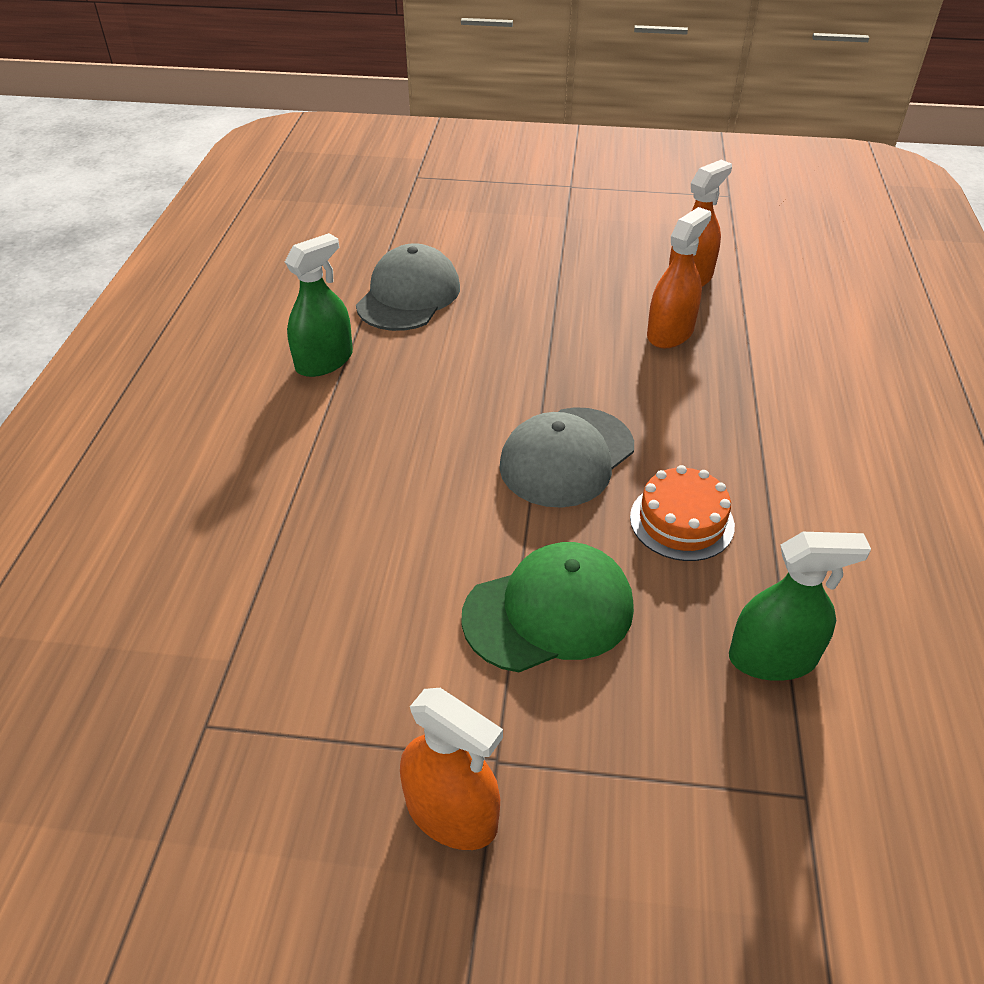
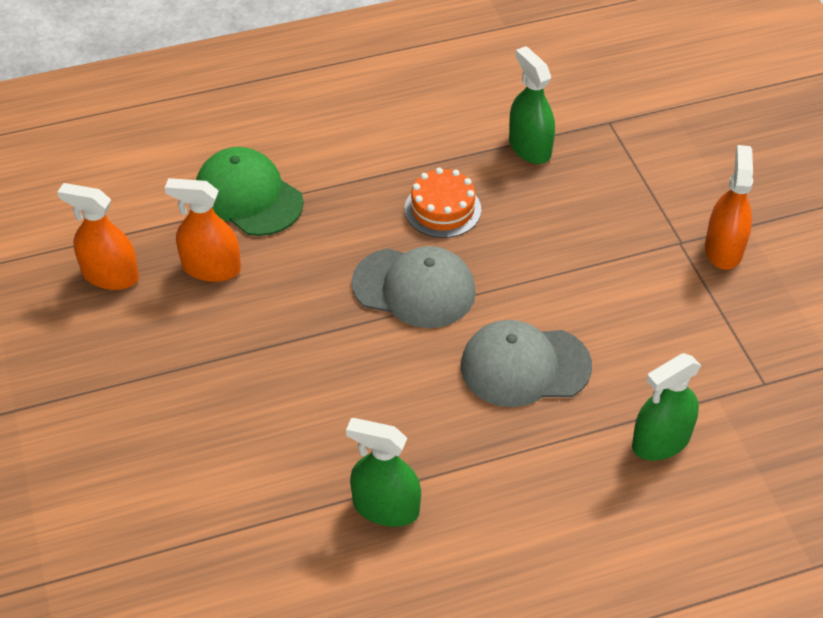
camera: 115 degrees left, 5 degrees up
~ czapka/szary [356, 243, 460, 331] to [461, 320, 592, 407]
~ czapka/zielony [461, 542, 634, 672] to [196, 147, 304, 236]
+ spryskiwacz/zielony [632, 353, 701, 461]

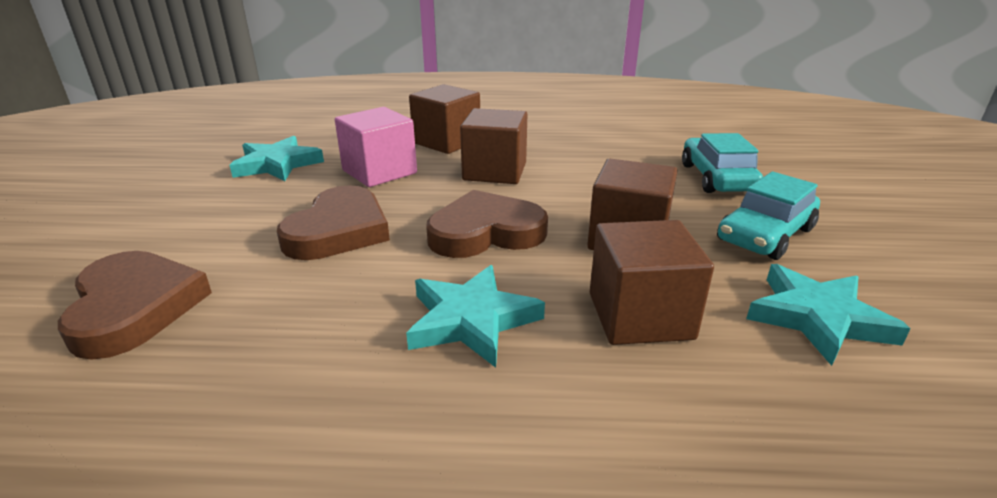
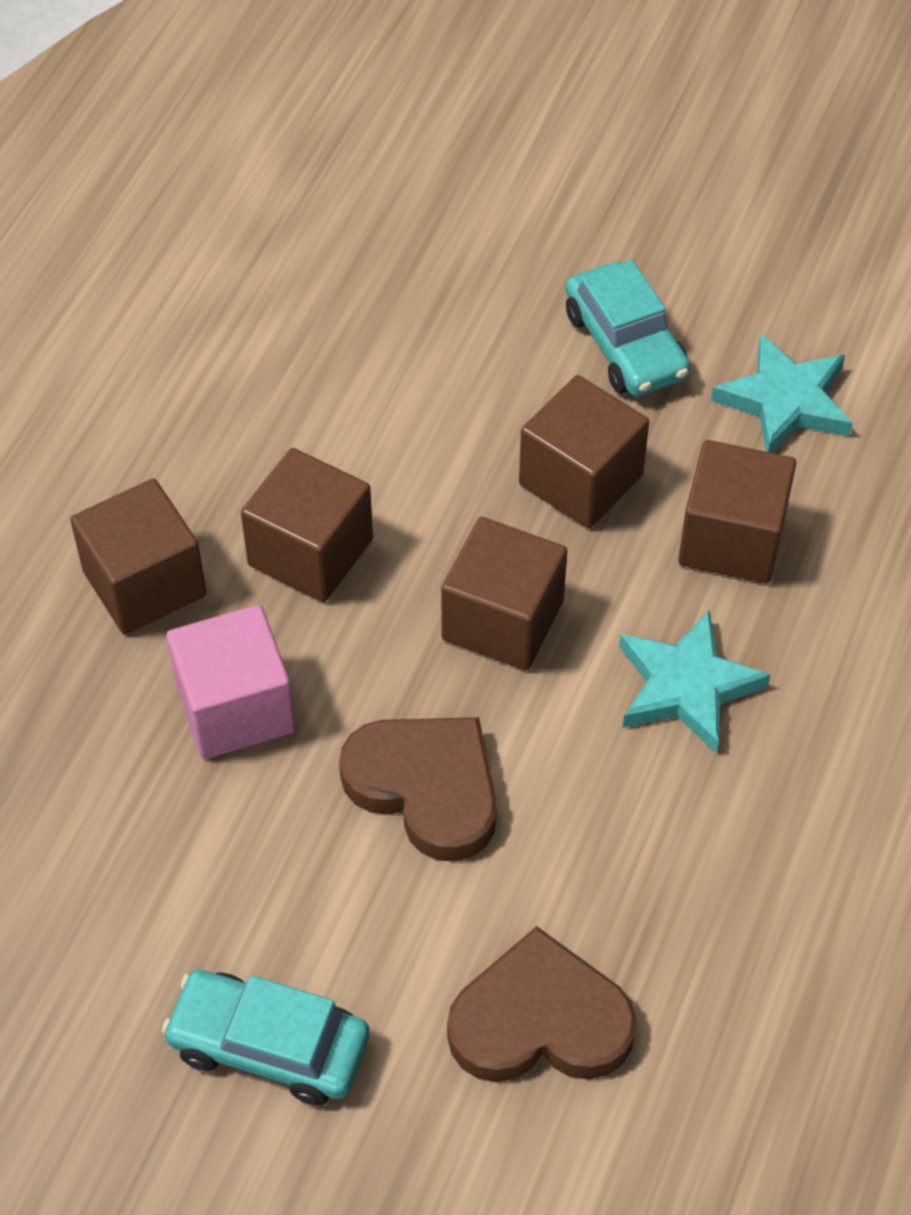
camera: 70 degrees left, 25 degrees up
- gwiazda/turkusowy [229, 136, 324, 181]
~ serce/brązowy [426, 190, 548, 258] to sześcian/brązowy [441, 517, 567, 671]
~ samochód/turkusowy [682, 133, 763, 193] to [162, 970, 369, 1106]

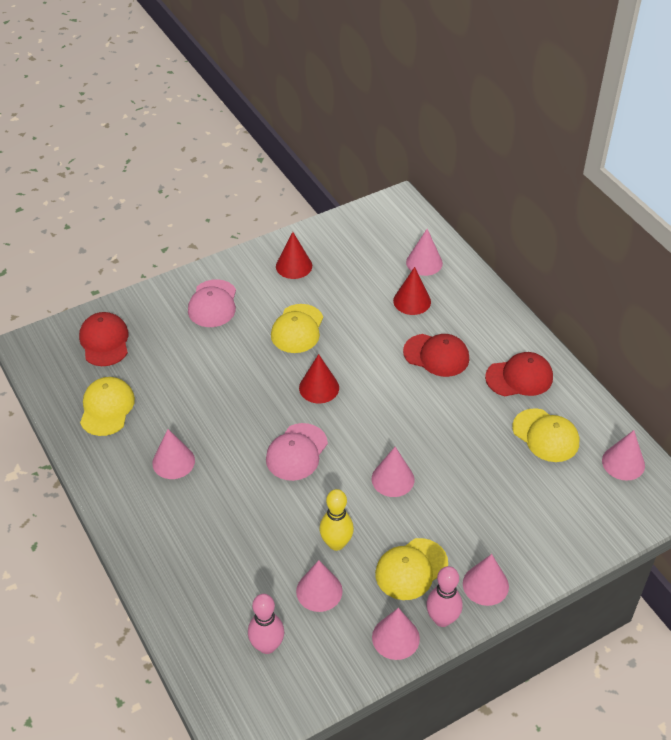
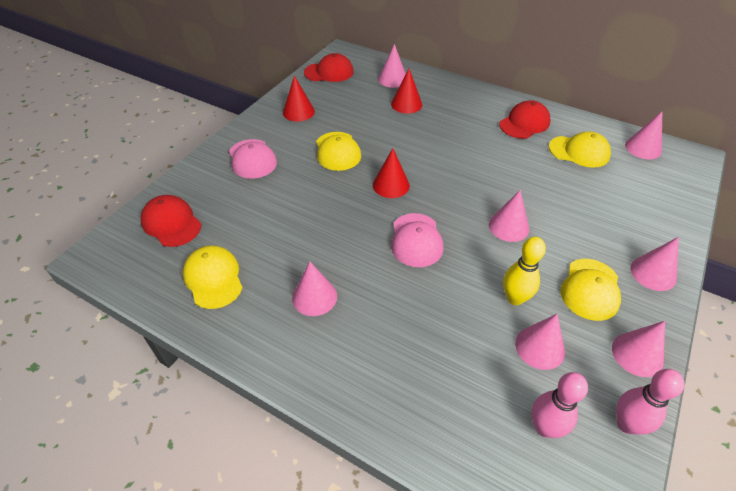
camera: 30 degrees left, 0 degrees up
~ czapka/czerwony [403, 334, 469, 377] to [304, 53, 354, 82]
~ kręgiel/różowy [426, 566, 462, 627] to [616, 369, 685, 434]

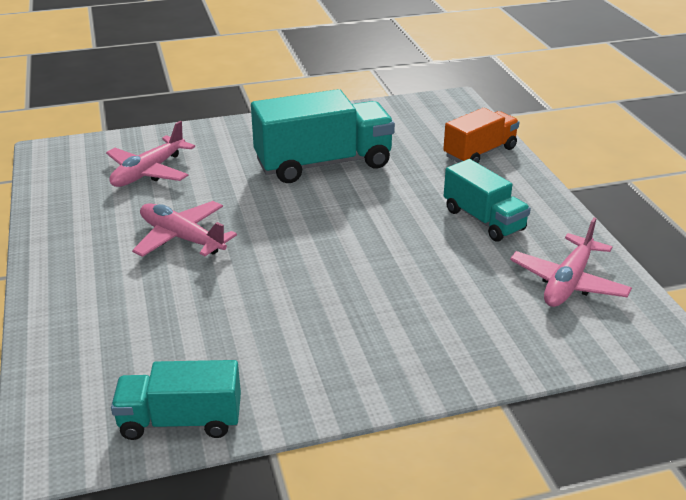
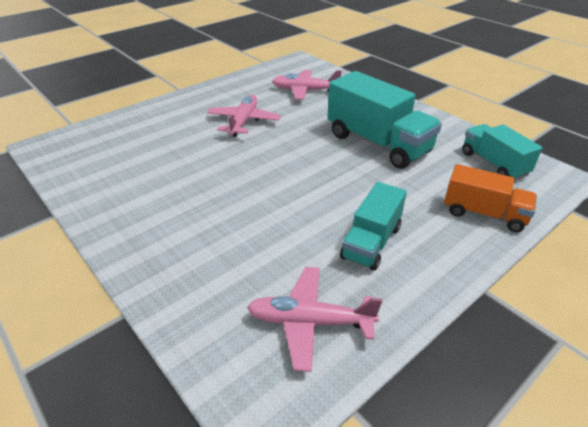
camera: 65 degrees right, 5 degrees up
~ ciężarówka/turkusowy [111, 360, 241, 440] to [462, 124, 542, 180]

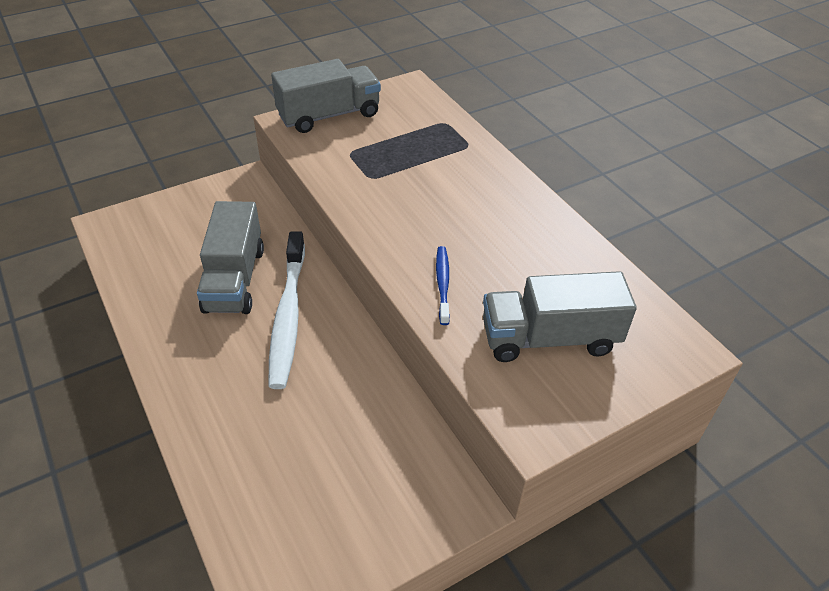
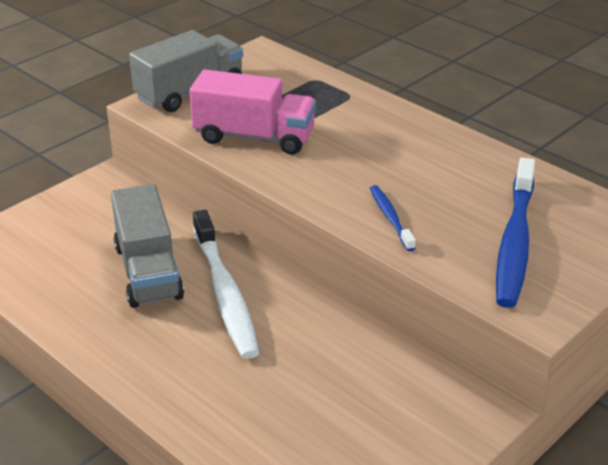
camera: 15 degrees left, 10 degrees down
~ ciężarówka/szary [483, 271, 637, 362] to szczoteczka do zębów/niebieski [496, 157, 535, 308]
+ ciężarówka/różowy [189, 70, 316, 155]

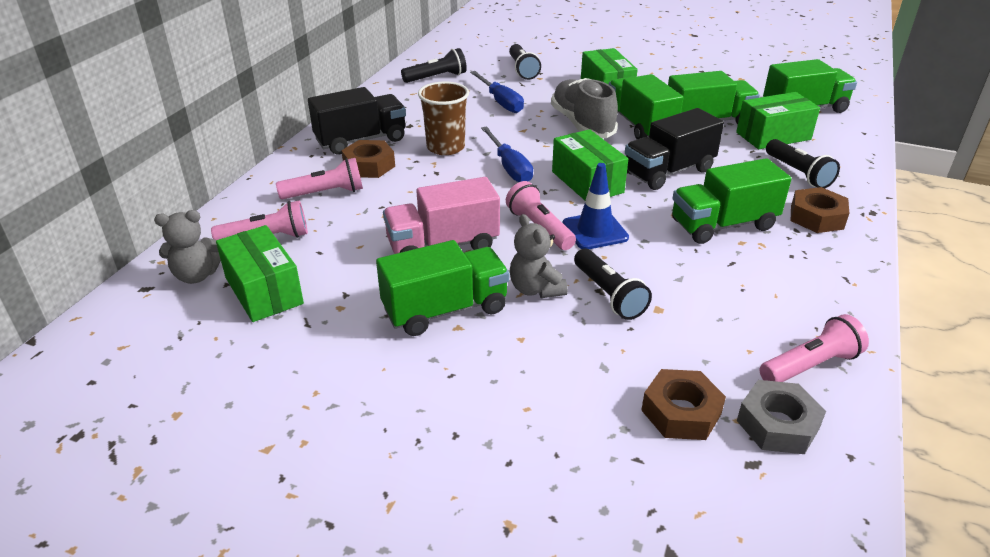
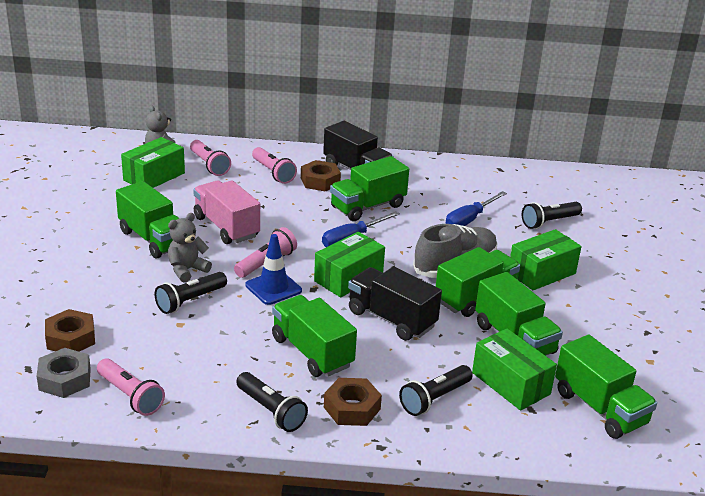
camera: 70 degrees right, 5 degrees down
~ latarka/czarny [401, 48, 467, 83] to [236, 372, 308, 432]
~ szklanka/brązowy [418, 82, 469, 155] to ciężarówka/zielony [330, 156, 409, 221]

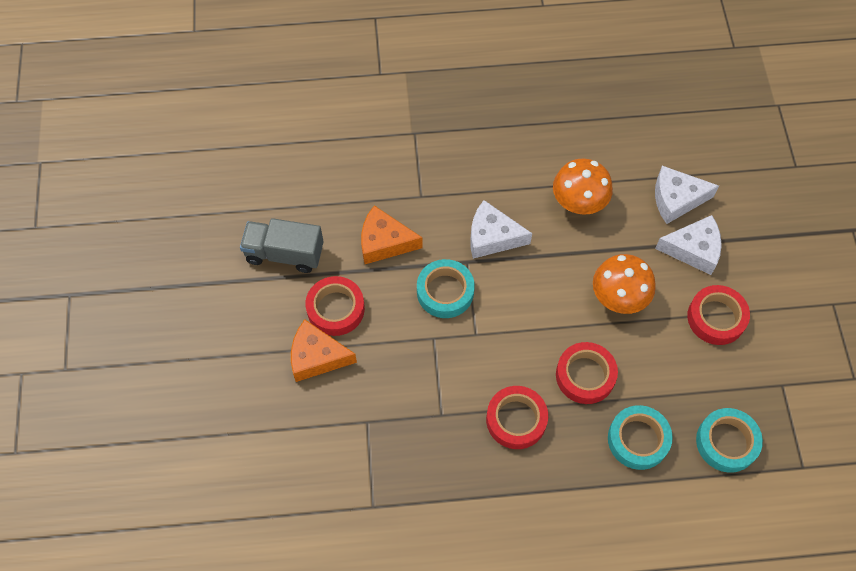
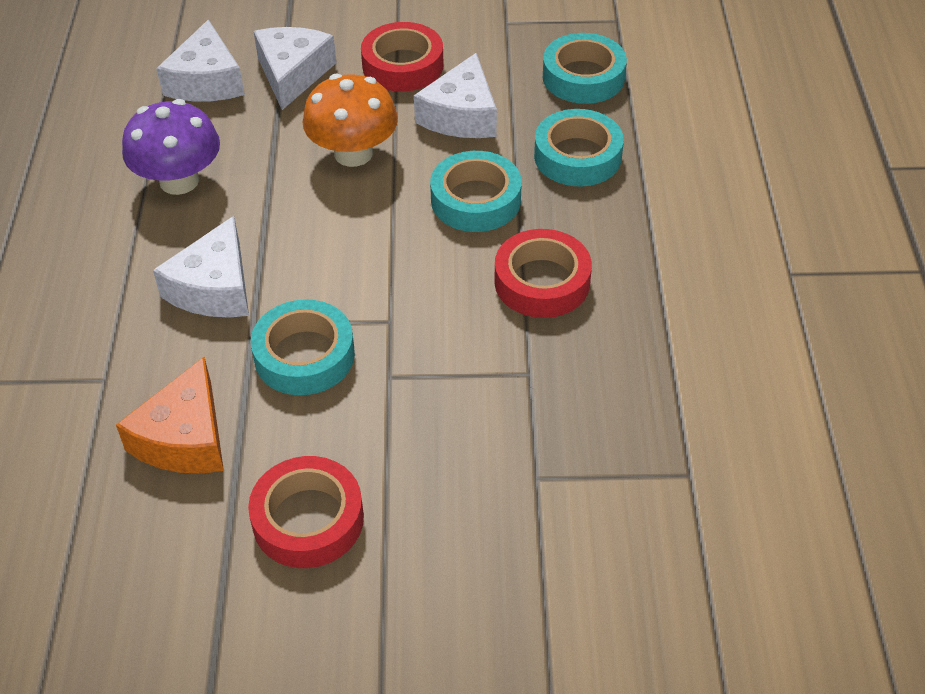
camera: 85 degrees left, 15 degrees down
- ciężarówka/szary [240, 218, 324, 273]
- ser/pomarańczowy [291, 319, 357, 382]
~ grzyb/pomarańczowy [553, 158, 613, 215] to grzyb/fioletowy [122, 99, 220, 195]
~ taśma klejąca/czerwony [556, 342, 618, 404] to taśma klejąca/turkusowy [430, 151, 522, 232]
+ ser/biały [414, 53, 497, 138]

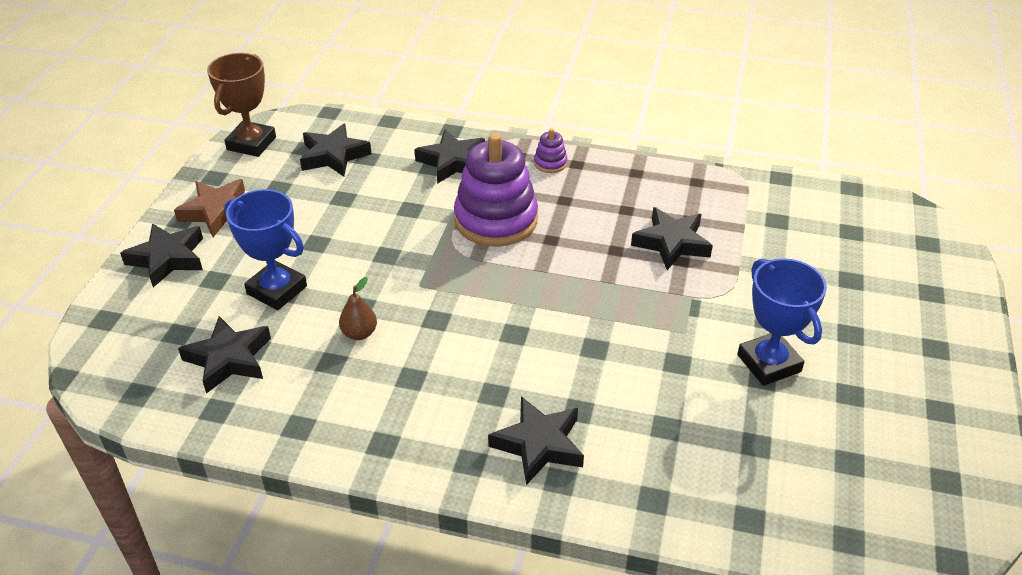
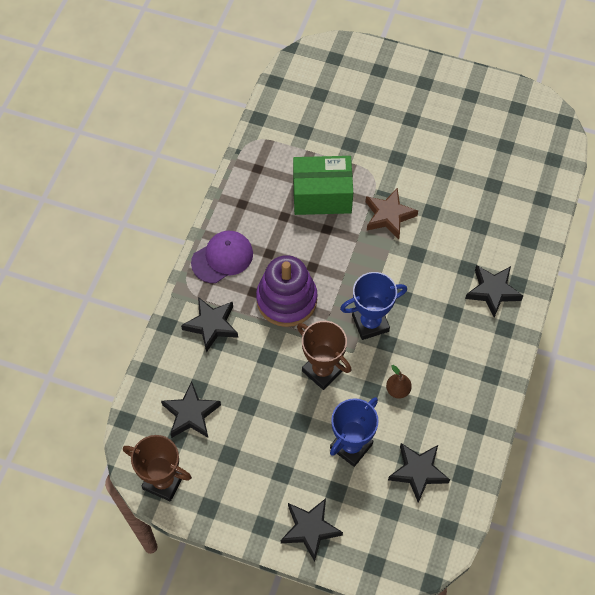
camera: 85 degrees left, 20 degrees up
~ gwiazda/brązowy [174, 179, 245, 237] to [366, 188, 418, 239]
~ zabawka nakładanka/fioletowy [534, 129, 567, 173] to czapka/fioletowy [191, 231, 253, 283]
~ gwiazda/czarny [631, 207, 713, 270] to pudełko/zielony [293, 156, 353, 215]
~ puchar/niebieski [737, 258, 827, 386] to [340, 272, 407, 340]
+ puchar/brązowy [297, 321, 351, 390]

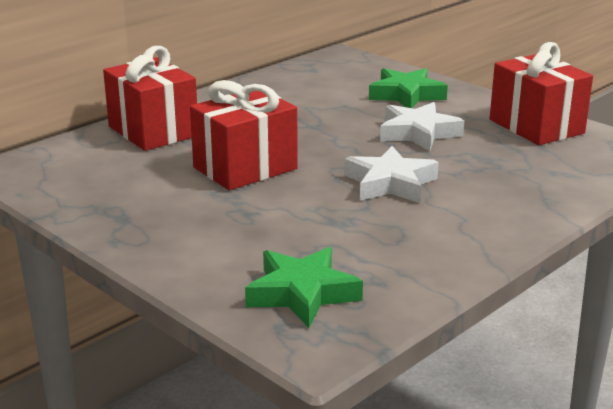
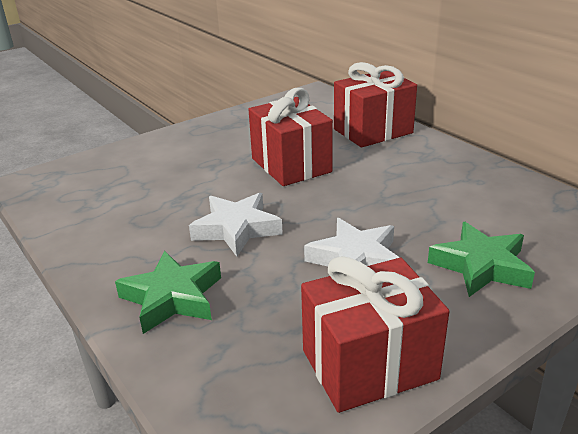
camera: 100 degrees right, 5 degrees up
~ gwiazda/zielony [245, 247, 363, 328] to [115, 251, 221, 334]

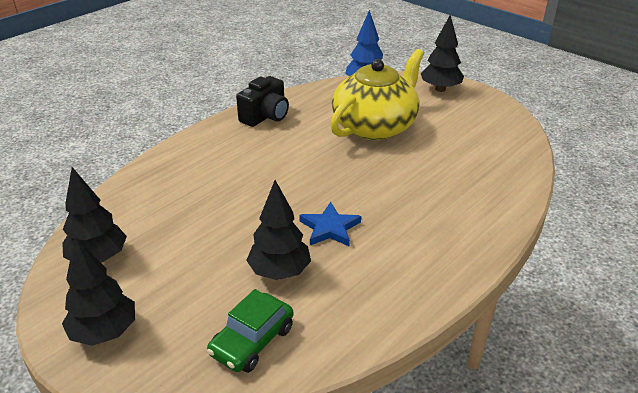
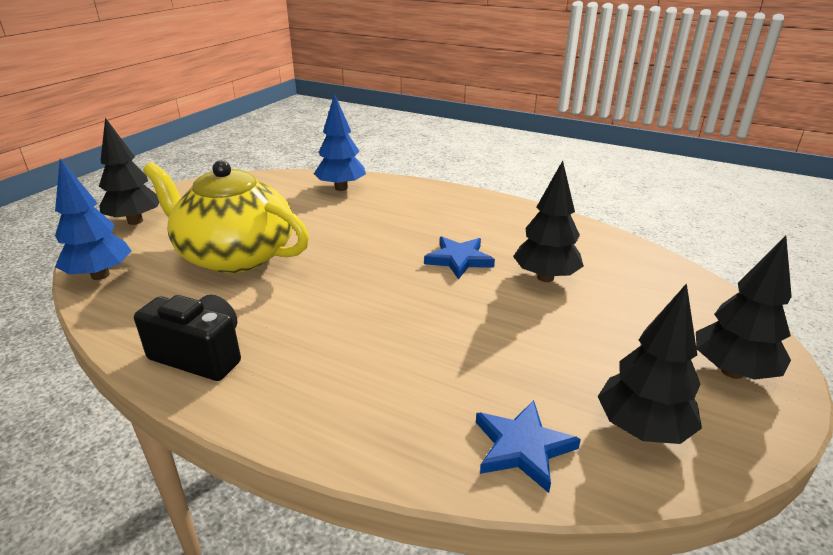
camera: 105 degrees left, 5 degrees down
- samochód/zielony [207, 289, 293, 373]
+ drzewko/niebieski [314, 93, 366, 191]
+ gwiazda/niebieski [476, 400, 581, 493]

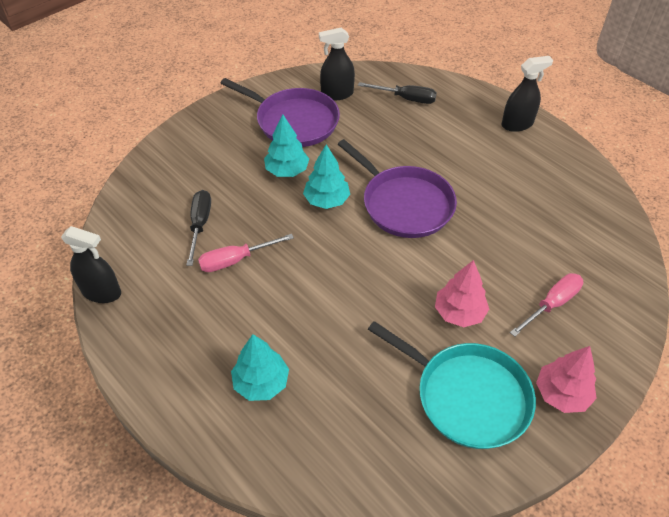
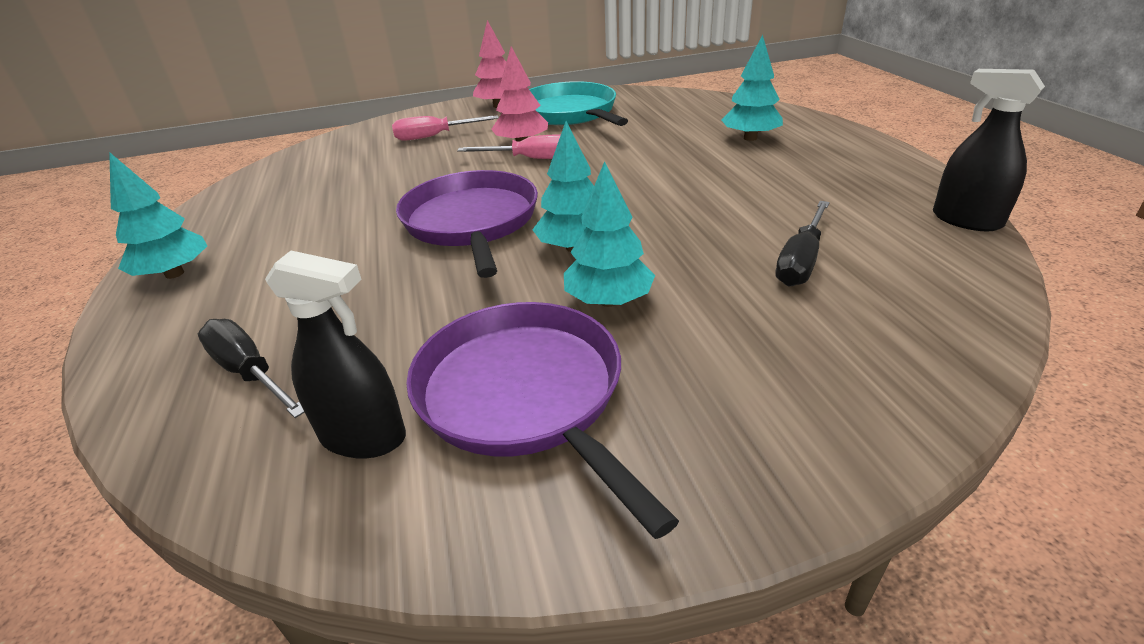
camera: 150 degrees left, 15 degrees down
~ śrubokręt/różowy [198, 234, 294, 272] to [457, 134, 561, 159]
~ spryskiwacz/czarny [502, 56, 553, 132] to drzewko/turkusowy [109, 152, 207, 279]

